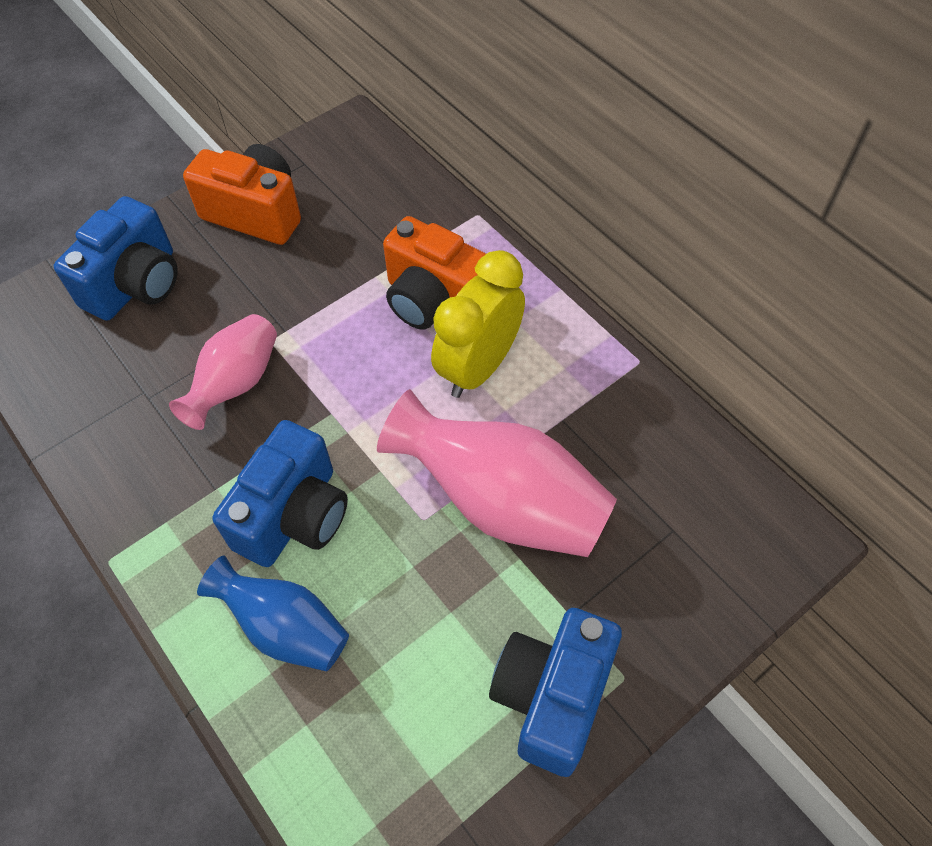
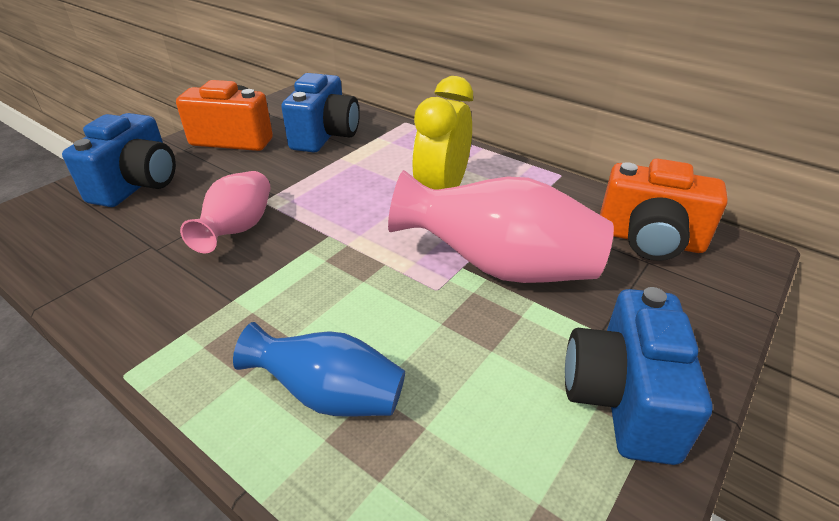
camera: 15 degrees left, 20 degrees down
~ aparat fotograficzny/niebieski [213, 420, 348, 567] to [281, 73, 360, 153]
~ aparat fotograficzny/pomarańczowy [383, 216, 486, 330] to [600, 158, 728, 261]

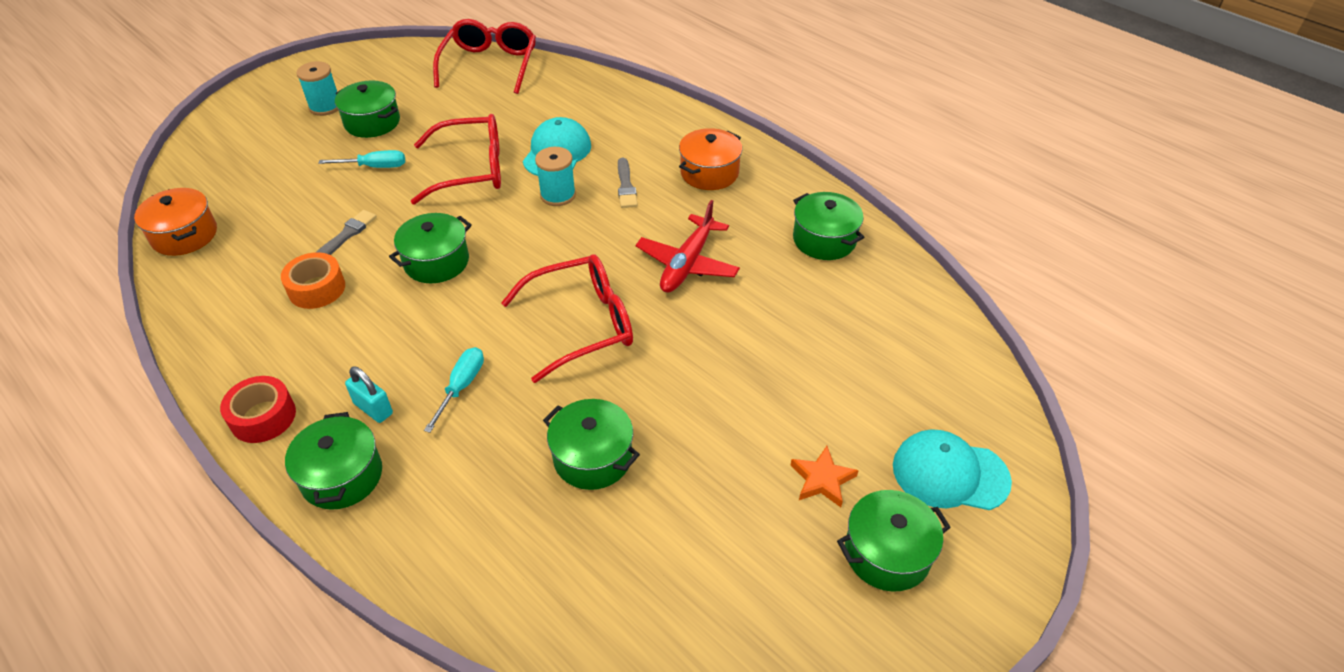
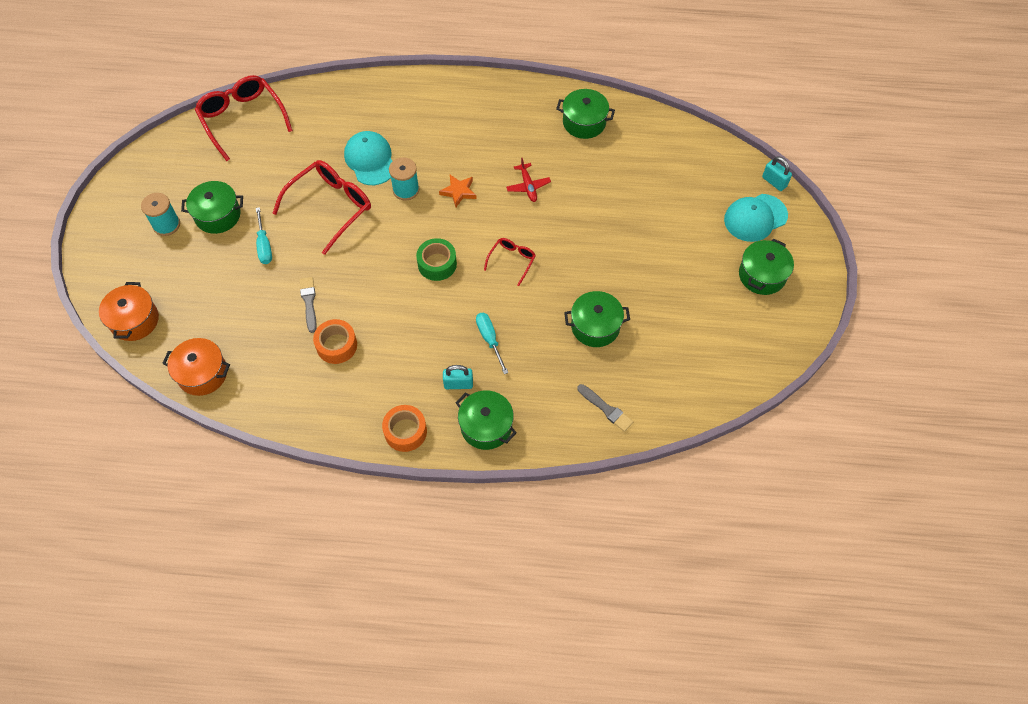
camera: 40 degrees left, 15 degrees up
~ taśma klejąca/czerwony [220, 376, 296, 443] to taśma klejąca/pomarańczowy [382, 405, 427, 452]
~ śrubokręt/turkusowy [318, 150, 405, 168] = [256, 207, 272, 264] 120 degrees clockwise
- garnek/zielony [389, 213, 472, 283]
~ okulary/czerwony [501, 254, 633, 383] = [484, 238, 536, 286] x0.51
~ pędzel/szary [618, 158, 638, 208] to [577, 384, 633, 432]
~ samolot/czerwony [636, 200, 740, 293] = [506, 158, 551, 202] x0.60
~ garnek/pomarańczowy [679, 128, 742, 190] to [99, 282, 159, 341]
~ gwiazda/pomarańczowy [790, 446, 859, 507] to [439, 175, 477, 207]
+ taśma klejąca/zielony [416, 238, 457, 281]
+ kłódka/turkusowy [762, 156, 792, 191]

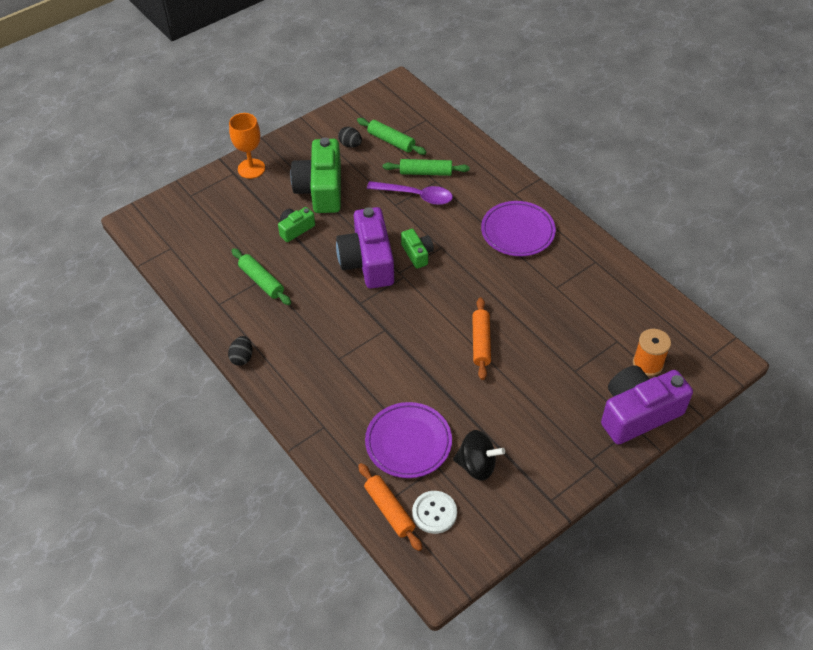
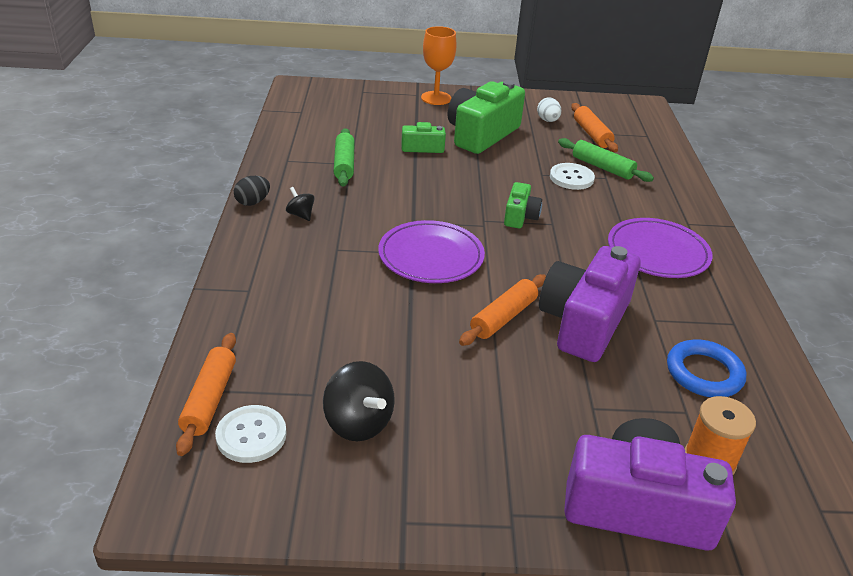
camera: 35 degrees right, 15 degrees down
~ aparat fotograficzny/fioletowy [336, 207, 394, 289] to [539, 246, 641, 362]
~ jajko/czarny [338, 127, 362, 148] to jajko/biały [537, 97, 561, 122]
~ wałek do ciasta/zielony [357, 118, 427, 155] to wałek do ciasta/pomarańczowy [571, 103, 618, 152]
~ talerz/fioletowy [365, 402, 452, 478] to [378, 220, 485, 283]
~ łyżka/fioletowy [367, 181, 453, 205] to guzik/biały [550, 163, 595, 190]
+ bączek/czarny [286, 187, 315, 221]
+ pierścień/niebieski [667, 340, 746, 397]

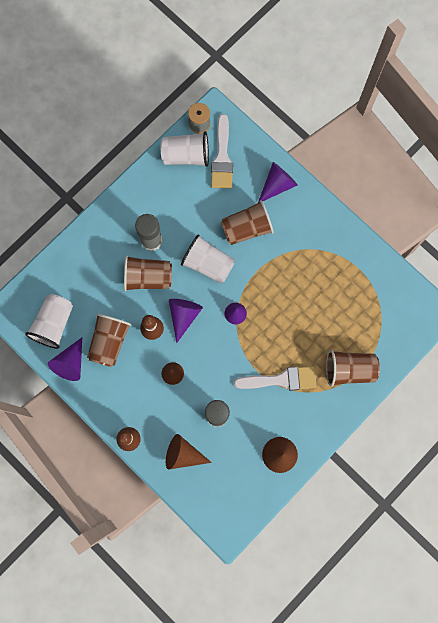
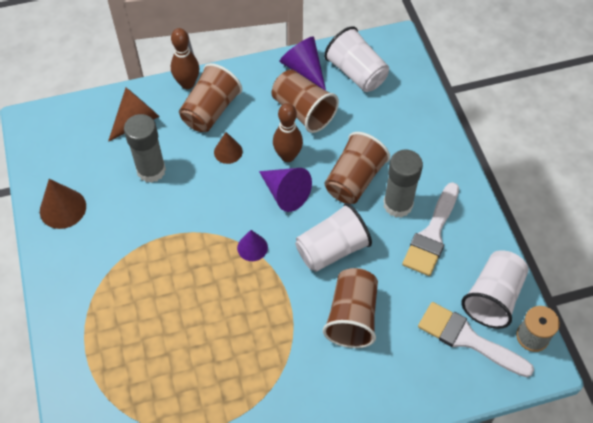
camera: 120 degrees right, 20 degrees down
~ pędzel/biały [234, 366, 317, 391] to [402, 182, 459, 276]
- stożek/fioletowy [258, 162, 298, 203]
~ szklanka/brązowy [326, 350, 380, 387] to [179, 63, 242, 132]

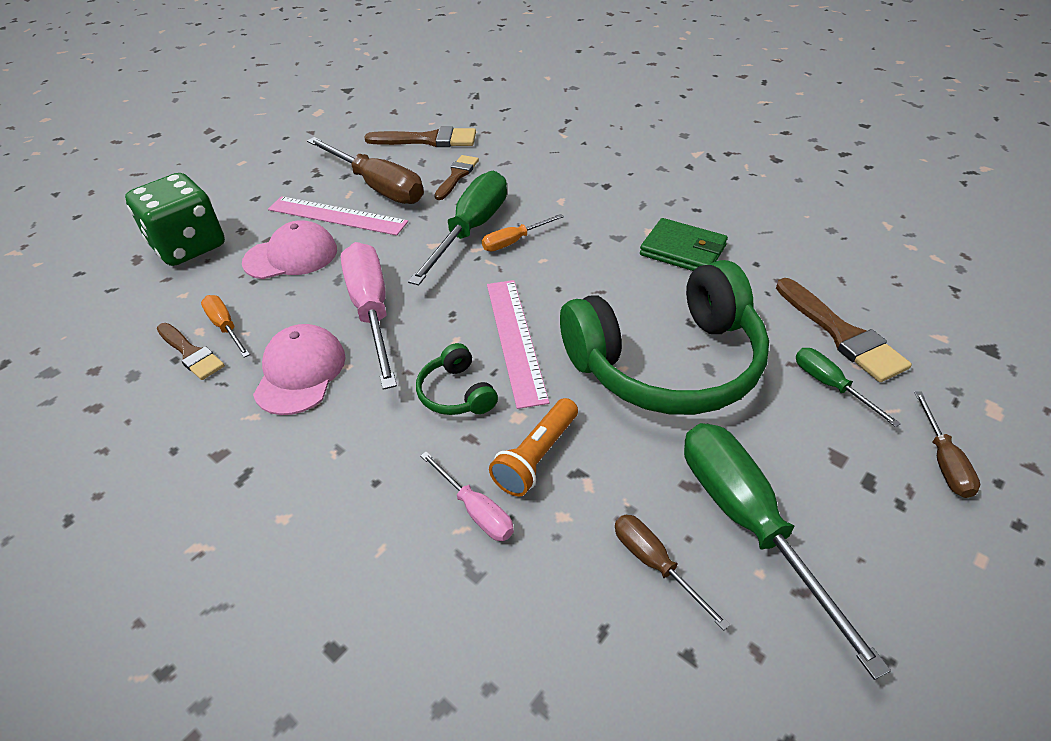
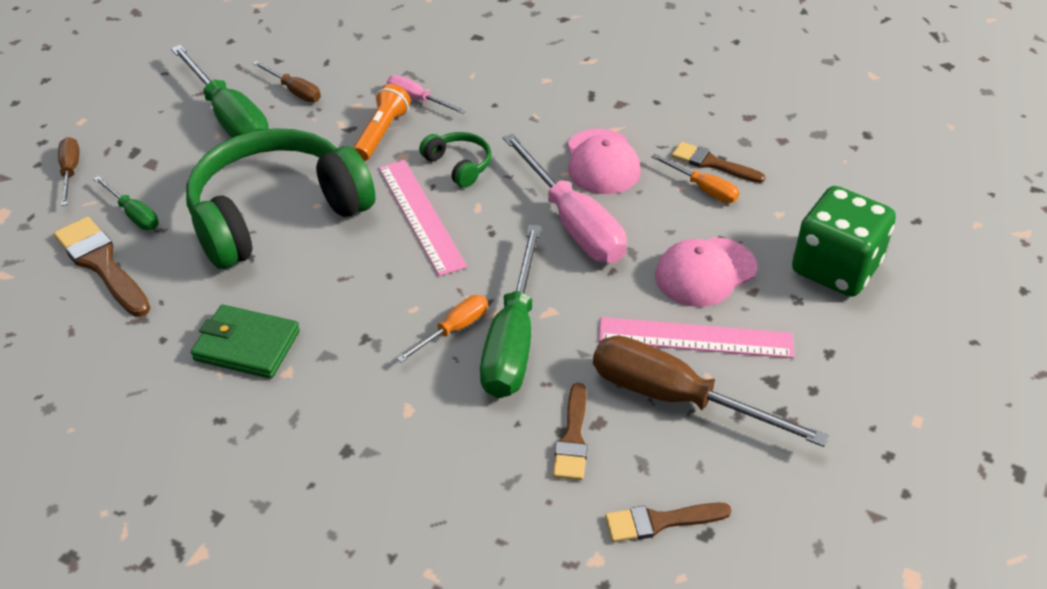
camera: 165 degrees right, 0 degrees up
~ pędzel/brązowy [364, 127, 476, 147] = [605, 503, 732, 542] x0.66

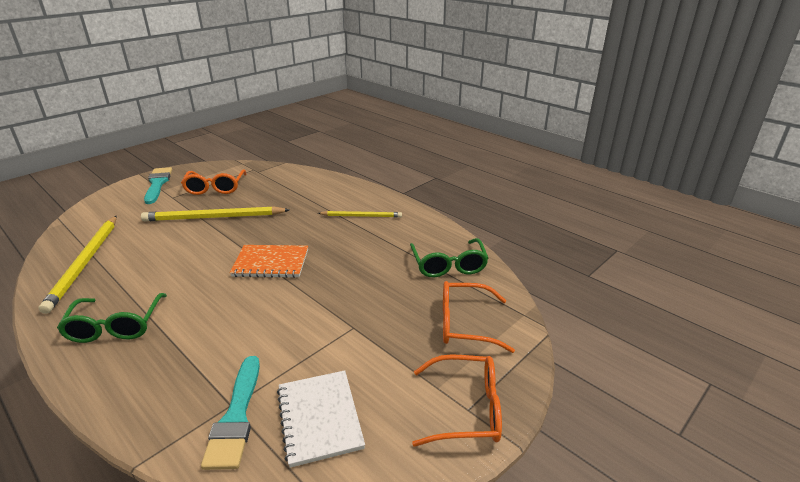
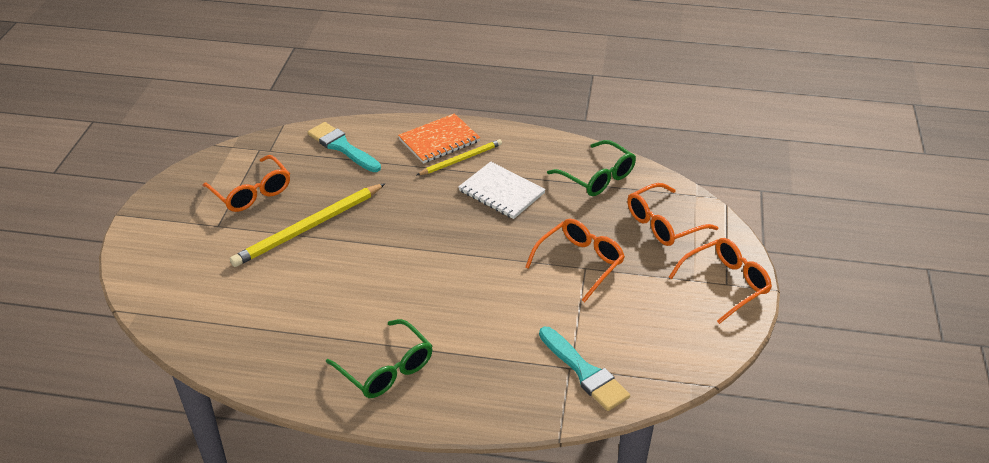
camera: 35 degrees left, 10 degrees up
- ołówek/żółty [38, 216, 117, 314]
~ pędzel/turkusowy [144, 167, 172, 204] to [308, 122, 381, 172]
~ zeszyt/pomarańczowy [230, 245, 308, 278] to [398, 113, 480, 164]
~ zeszyt/biały [277, 370, 365, 468] to [458, 162, 546, 219]
+ okulary/pomarańczowy [525, 219, 625, 302]

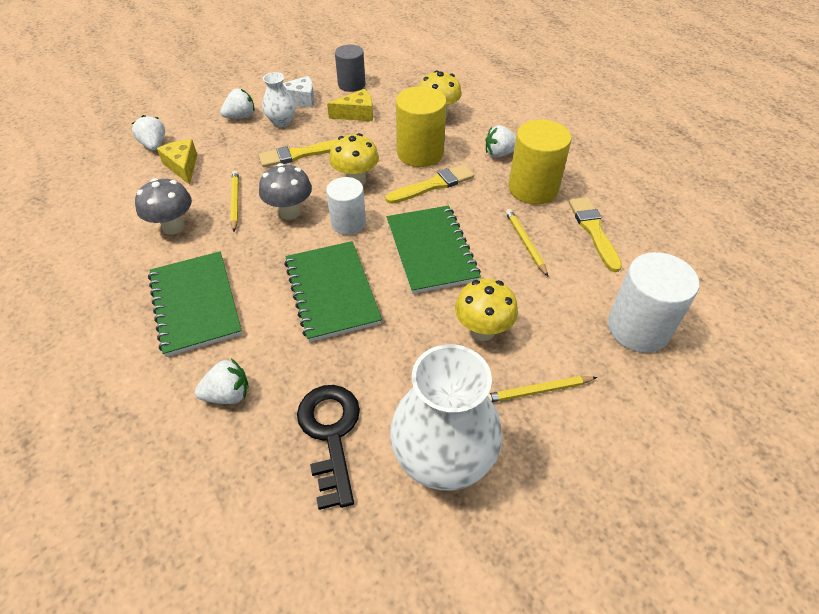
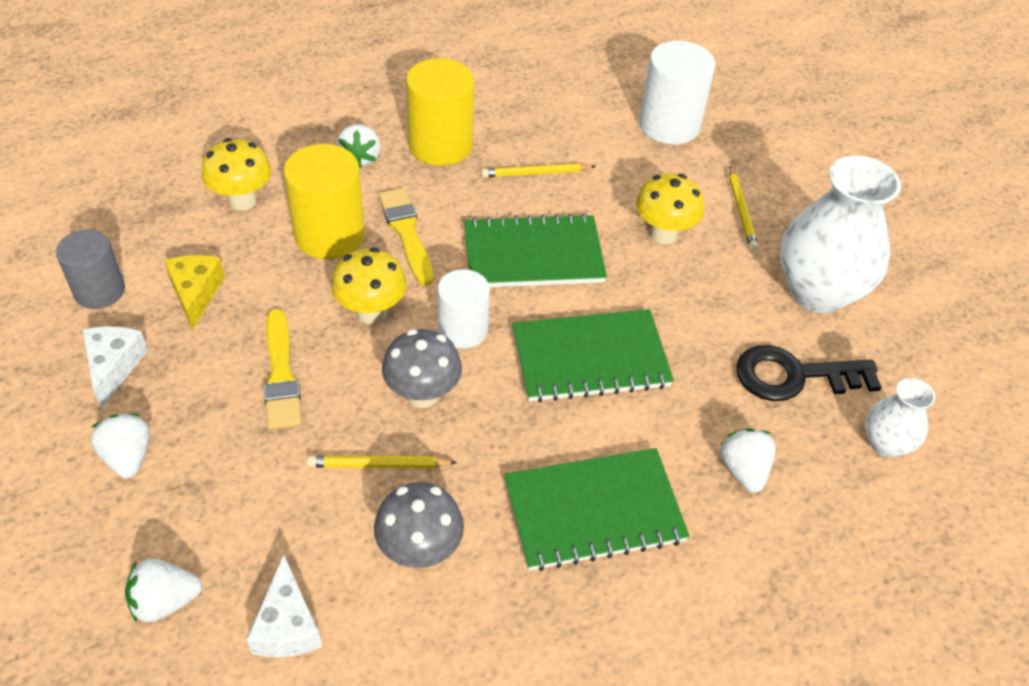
camera: 85 degrees left, 0 degrees up
- ser/żółty [157, 139, 197, 185]
~ wazon/biały [262, 72, 296, 127] to [865, 378, 935, 457]
- pędzel/żółty [569, 197, 622, 272]
+ ser/biały [246, 554, 322, 657]

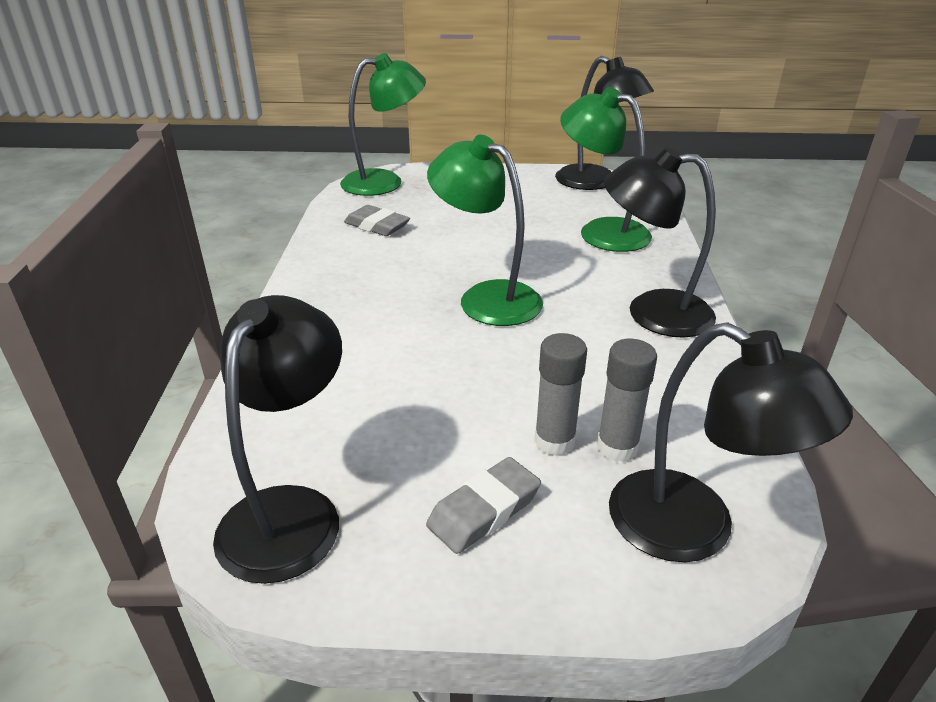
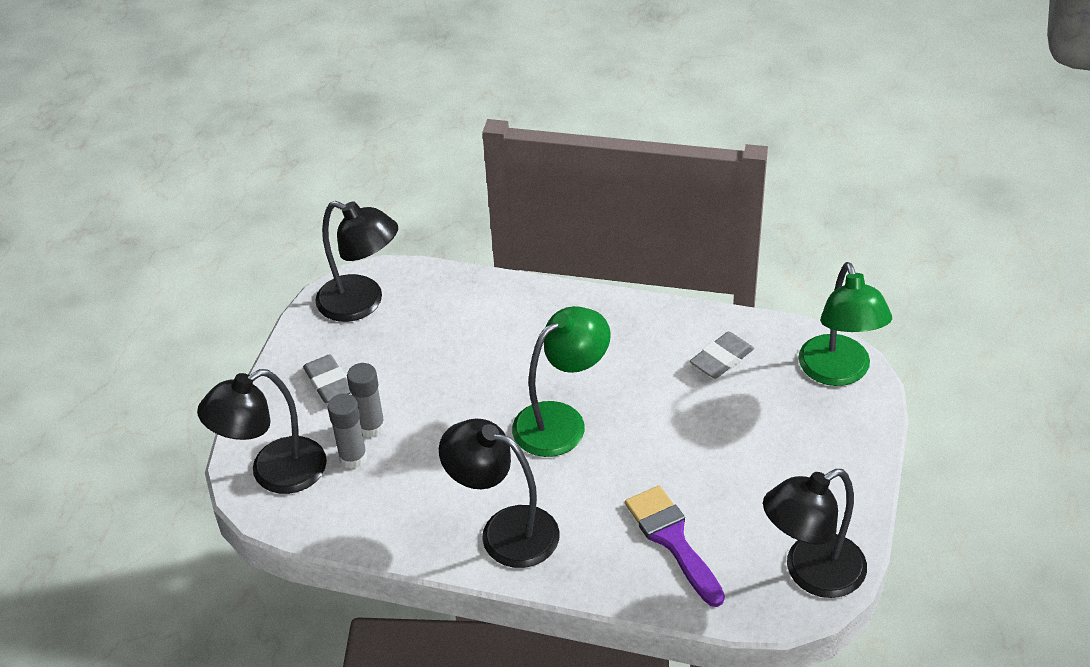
camera: 105 degrees right, 10 degrees up
~ lampka/zielony [560, 87, 652, 252] to pędzel/fioletowy [625, 485, 725, 607]
~ lampka/czarny [604, 147, 716, 338] = [439, 418, 560, 568] 90 degrees counterclockwise

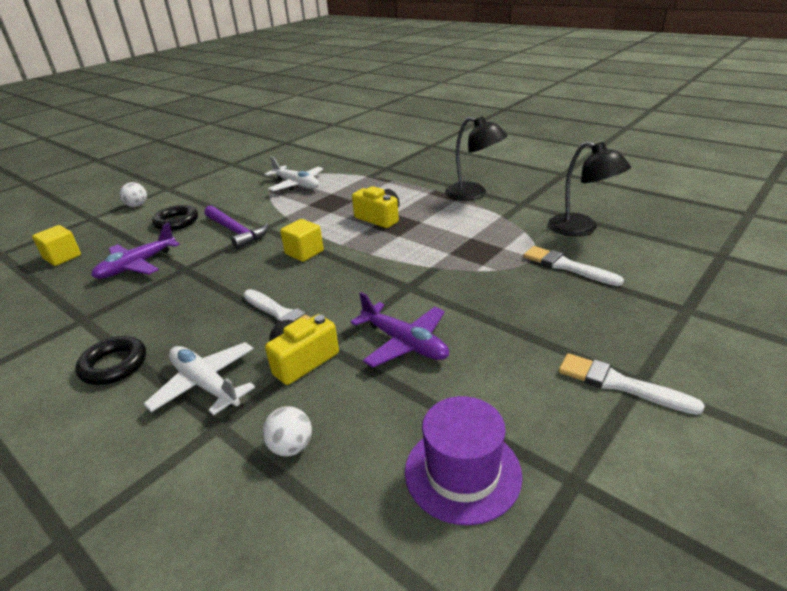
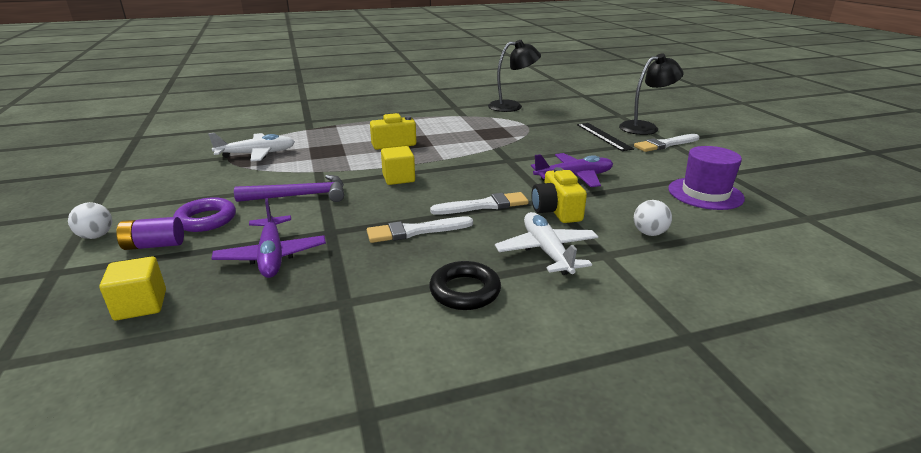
camera: 60 degrees left, 5 degrees down
~ samolot/biały [144, 342, 255, 415] = [495, 212, 598, 275] 90 degrees clockwise
~ pierścień/czarny [152, 205, 198, 231] to pierścień/fioletowy [173, 197, 236, 232]
~ lampka/czarny [445, 116, 508, 201] to [619, 54, 684, 135]
~ pędzel/biały [523, 246, 624, 286] to [367, 217, 473, 243]
+ bateria/fioletowy [116, 217, 184, 250]
+ linijka/czarny [577, 123, 634, 151]

